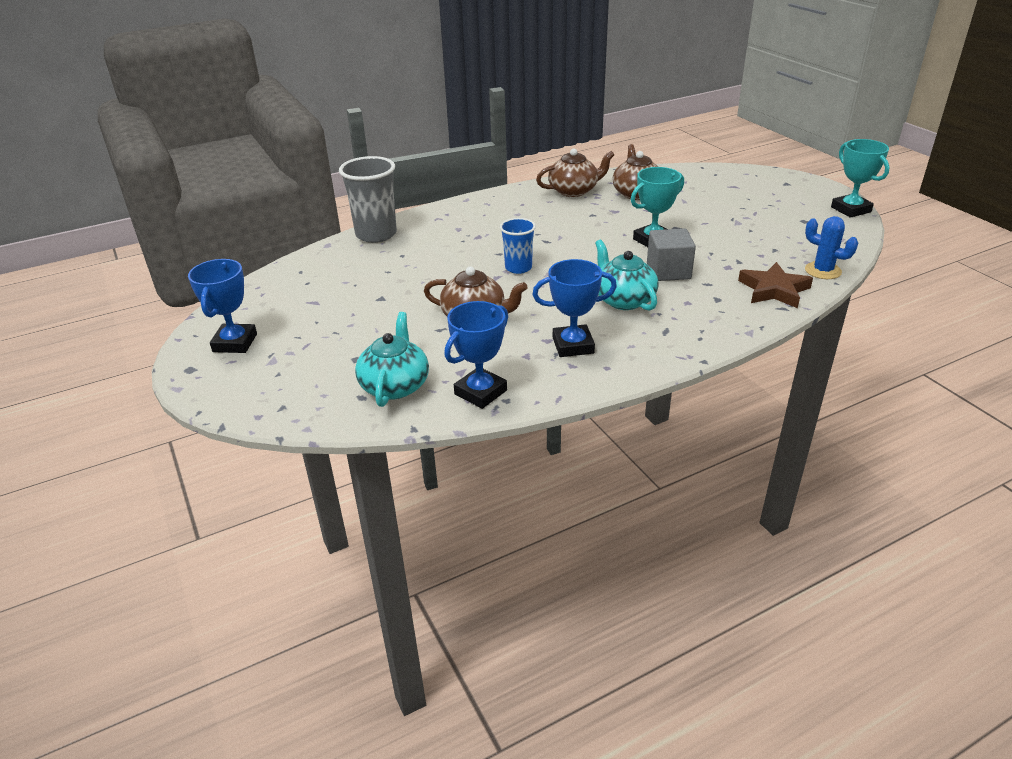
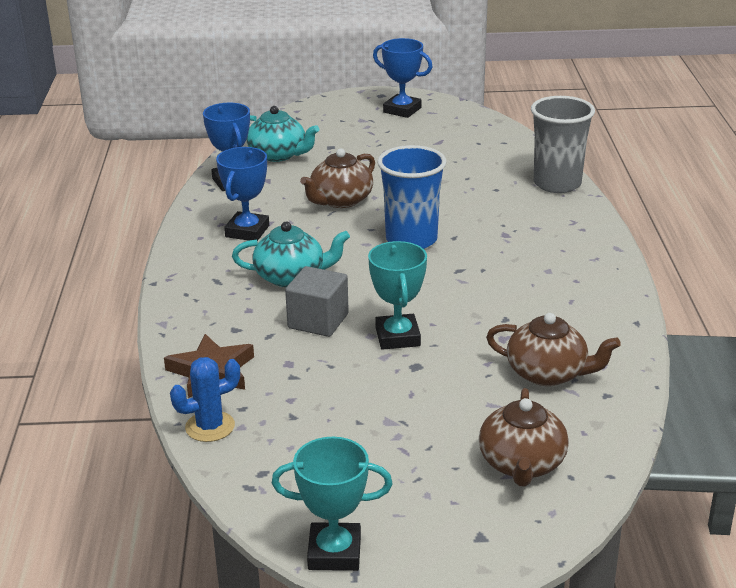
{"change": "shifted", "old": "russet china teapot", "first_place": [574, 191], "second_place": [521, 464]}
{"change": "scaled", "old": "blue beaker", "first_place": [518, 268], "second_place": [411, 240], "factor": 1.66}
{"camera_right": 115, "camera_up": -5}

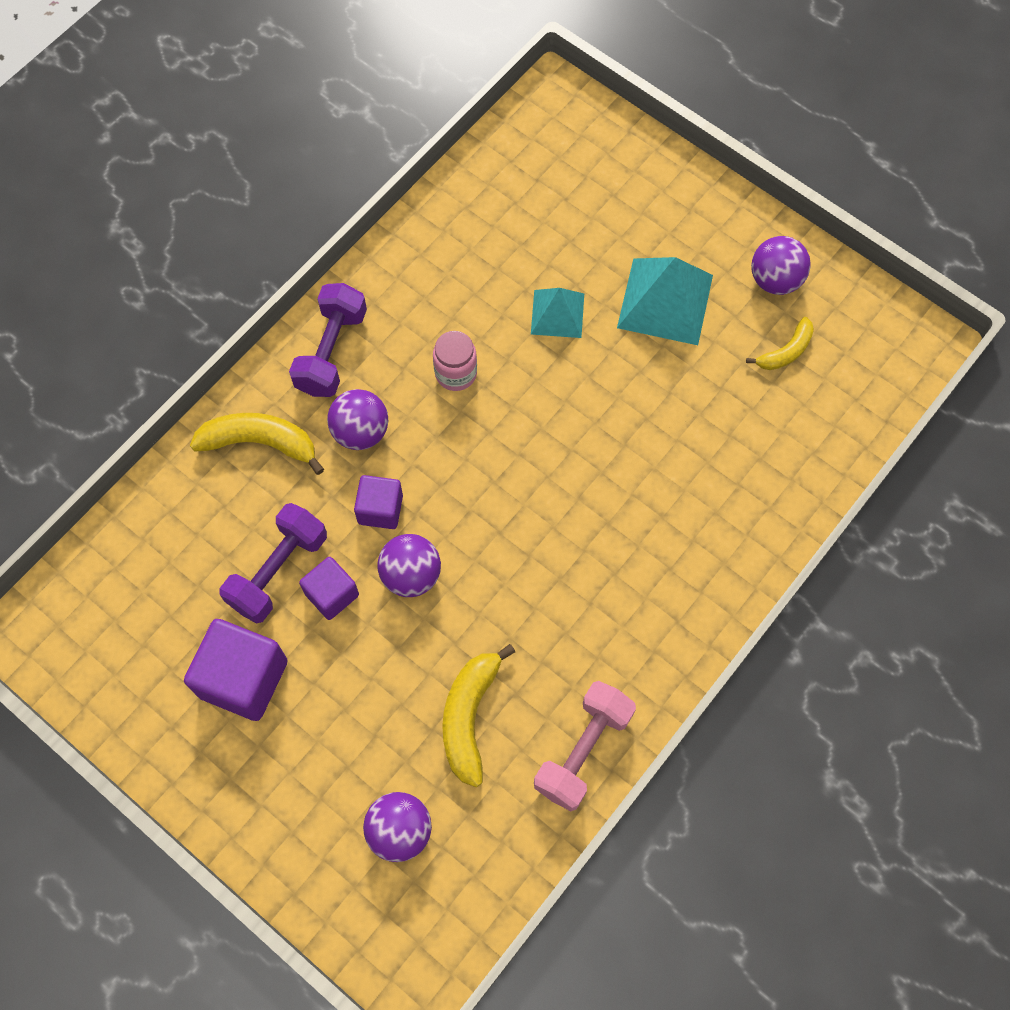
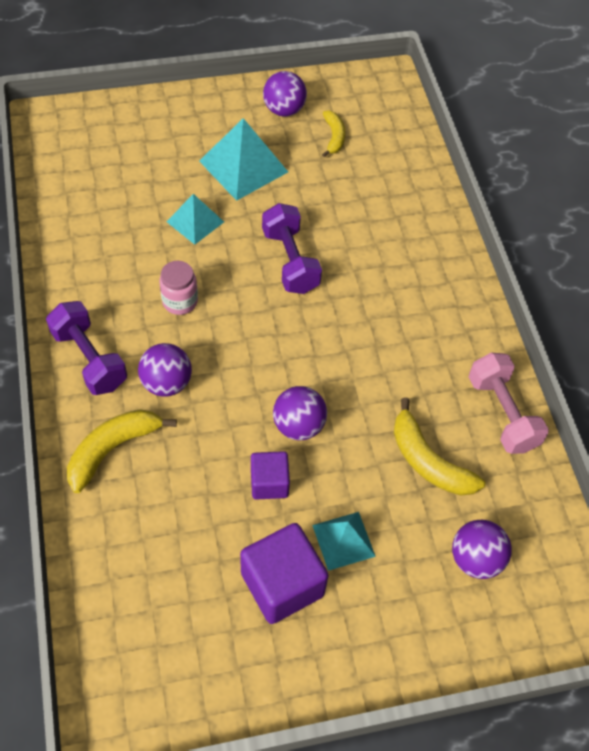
{"change": "gone", "old": "purple block", "first_place": [380, 509]}
{"change": "shifted", "old": "purple hand weight", "first_place": [278, 571], "second_place": [290, 261]}
{"change": "new", "new": "teal solid pyramid", "second_place": [343, 540]}
{"camera_right": -55, "camera_up": -10}

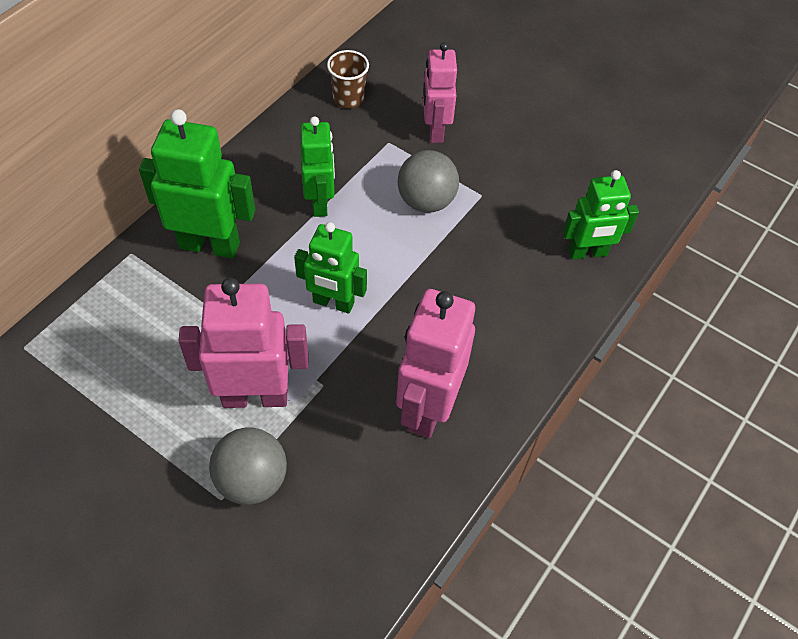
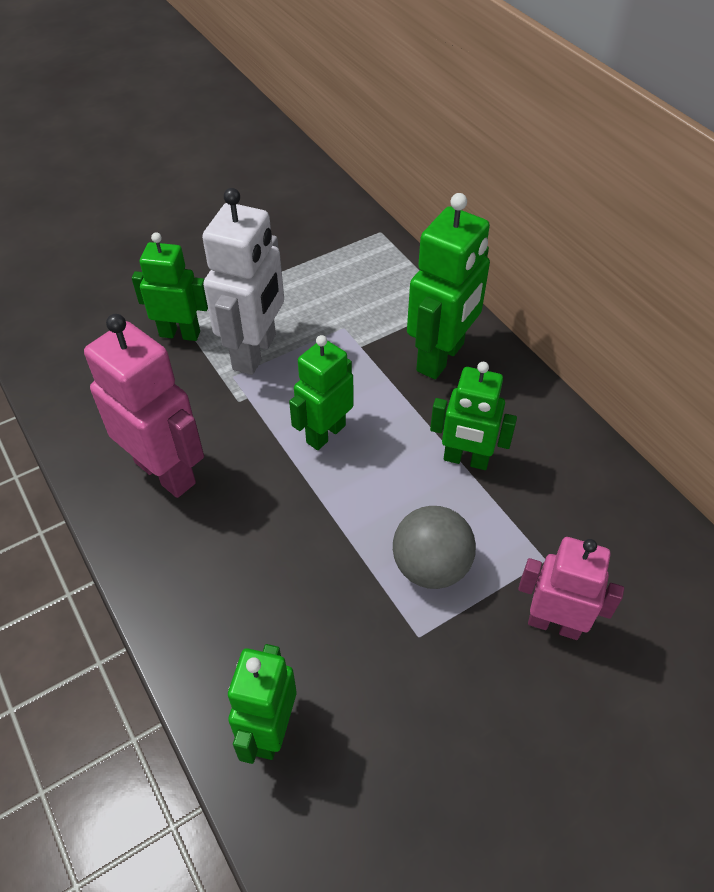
{"change": "gone", "old": "russet beaker", "first_place": [348, 98]}
{"change": "repainted", "old": "rosy robot figure", "new": "white robot figure", "first_place": [255, 396], "second_place": [255, 352]}
{"change": "swapped", "old": "gray play ball", "new": "leaf-green robot figure", "first_place": [252, 480], "second_place": [180, 333]}
{"camera_right": 115, "camera_up": -5}

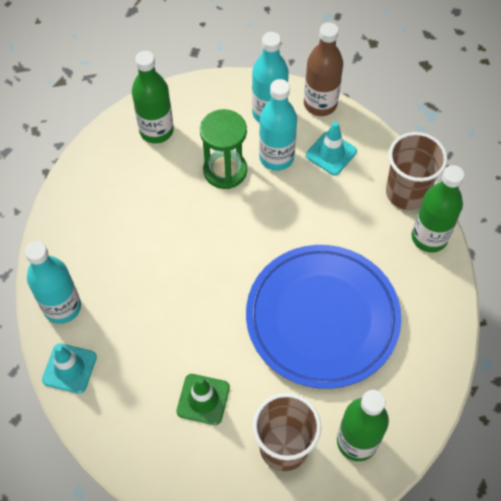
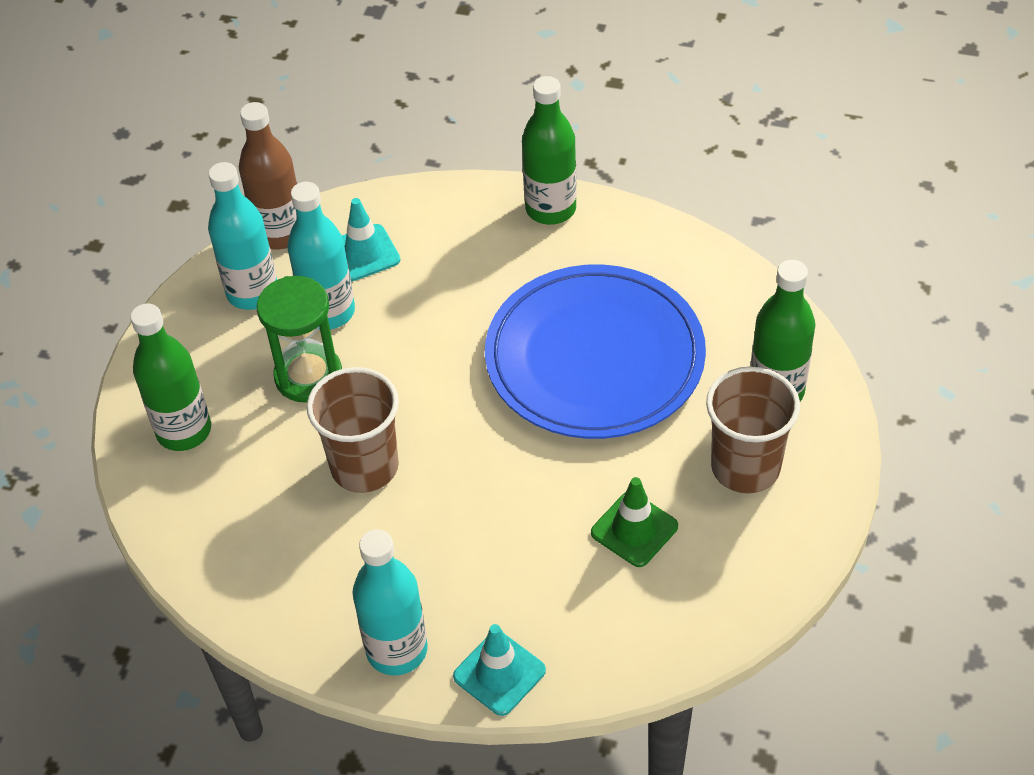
{"change": "shifted", "old": "russet beaker", "first_place": [406, 193], "second_place": [364, 467]}
{"camera_right": -60, "camera_up": -10}

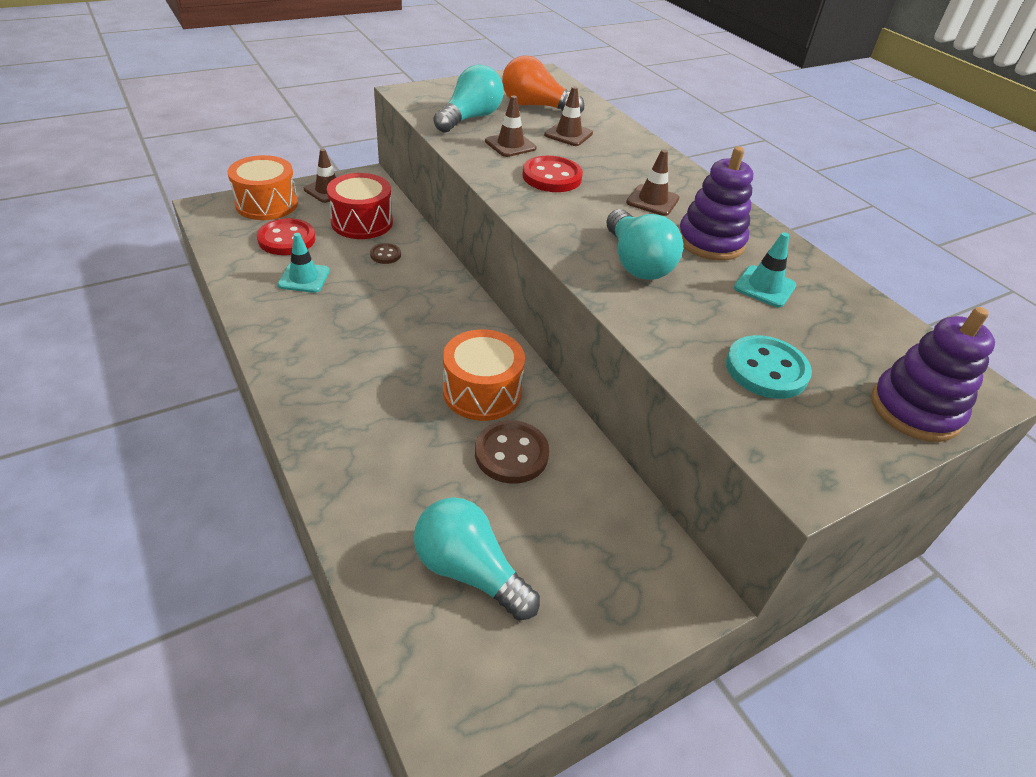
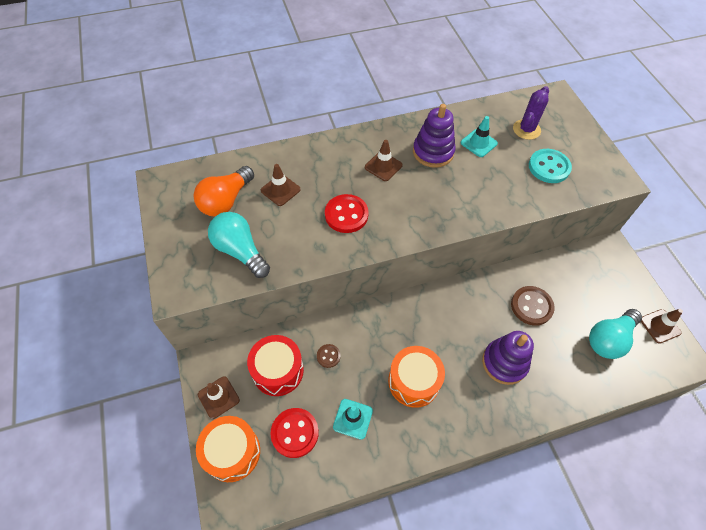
{"change": "shifted", "old": "russet traffic cone", "first_place": [510, 145], "second_place": [660, 326]}
{"change": "gone", "old": "teal bulb", "first_place": [636, 262]}
{"change": "shifted", "old": "purple stacking rings", "first_place": [915, 410], "second_place": [504, 363]}
{"change": "shifted", "old": "orange drum", "first_place": [482, 392], "second_place": [413, 381]}
{"change": "new", "new": "purple cactus", "second_place": [526, 129]}
{"camera_right": -75, "camera_up": 15}

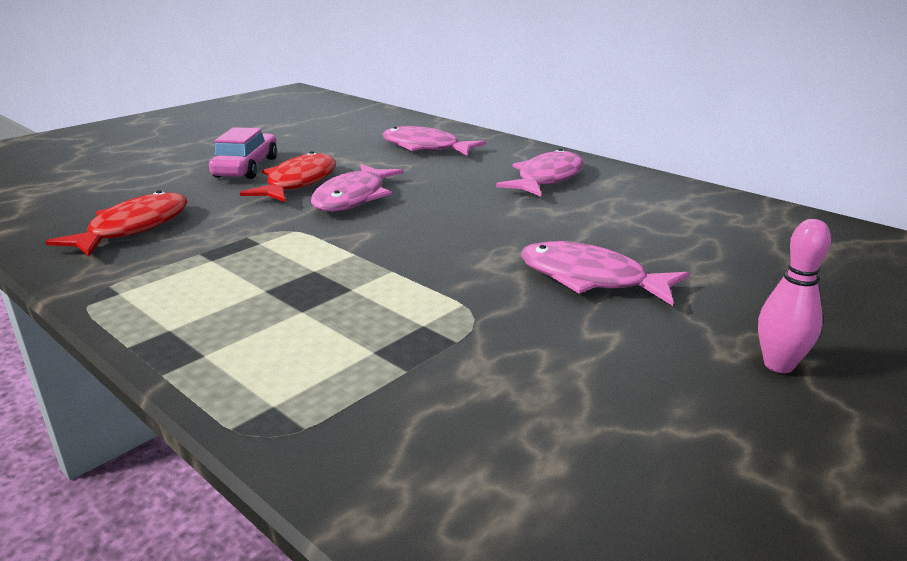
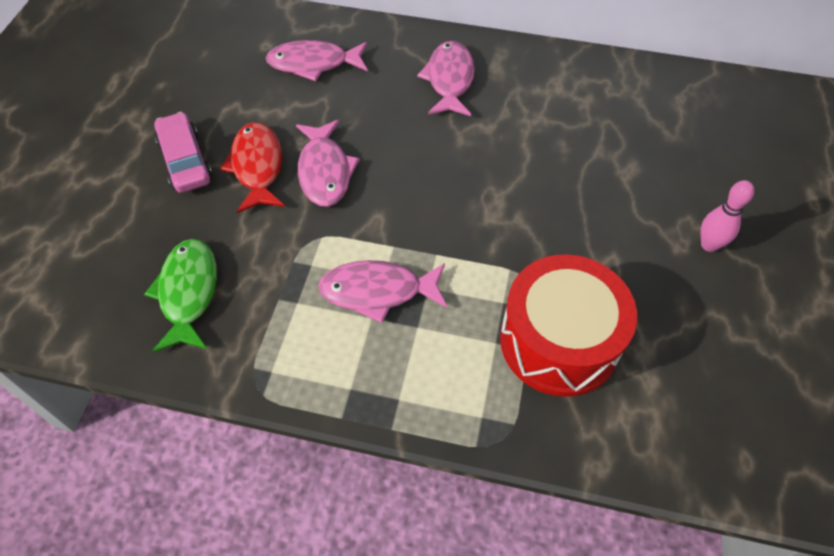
{"change": "repainted", "old": "crimson fish figure", "new": "leaf-green fish figure", "first_place": [134, 228], "second_place": [188, 292]}
{"change": "shifted", "old": "rosy fish figure", "first_place": [590, 279], "second_place": [377, 291]}
{"change": "new", "new": "crimson drum", "second_place": [559, 341]}
{"camera_right": -30, "camera_up": 30}

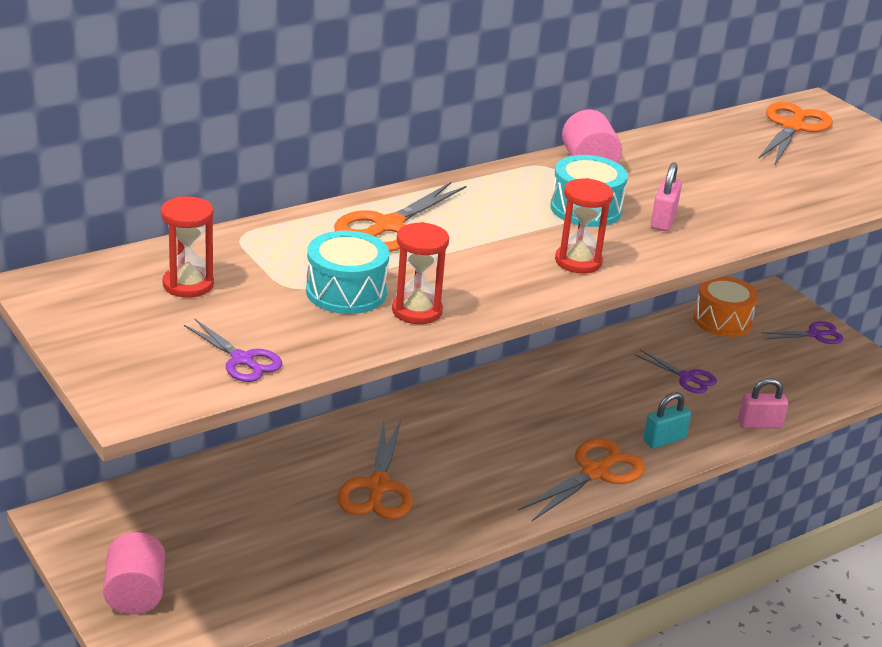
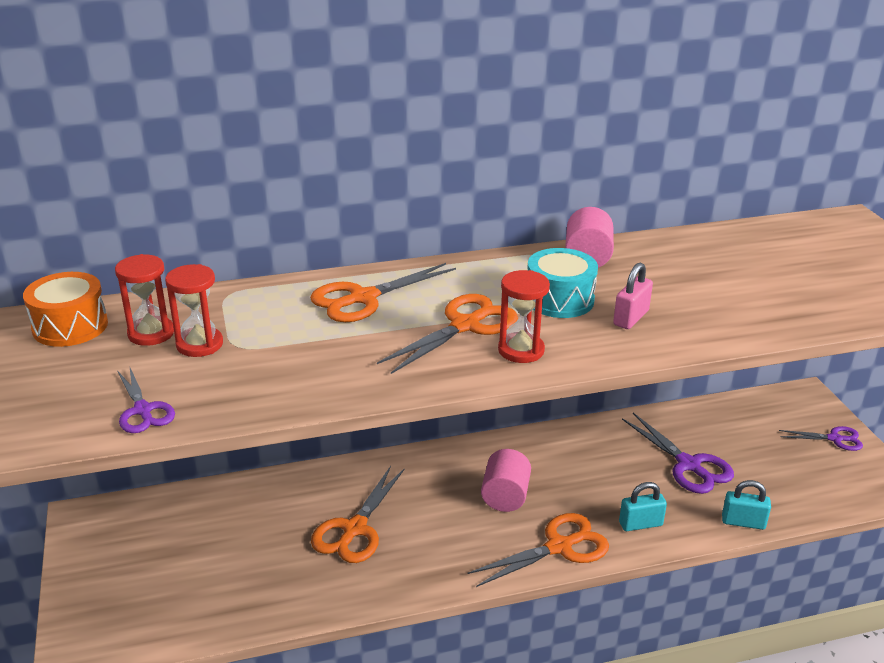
{"change": "shifted", "old": "orange shears", "first_place": [793, 127], "second_place": [465, 326]}
{"change": "shifted", "old": "crimson sandglass", "first_place": [417, 311], "second_place": [199, 344]}
{"change": "gone", "old": "teal drum", "first_place": [346, 292]}
{"change": "shifted", "old": "orange drum", "first_place": [722, 320], "second_place": [70, 326]}
{"change": "scaled", "old": "purple shears", "first_place": [687, 378], "second_place": [688, 465], "factor": 1.62}
{"change": "repainted", "old": "rosy lock", "new": "teal lock", "first_place": [759, 424], "second_place": [743, 522]}
{"change": "shifted", "old": "rosy cylinder", "first_place": [135, 594], "second_place": [505, 496]}
{"camera_right": 20, "camera_up": 0}

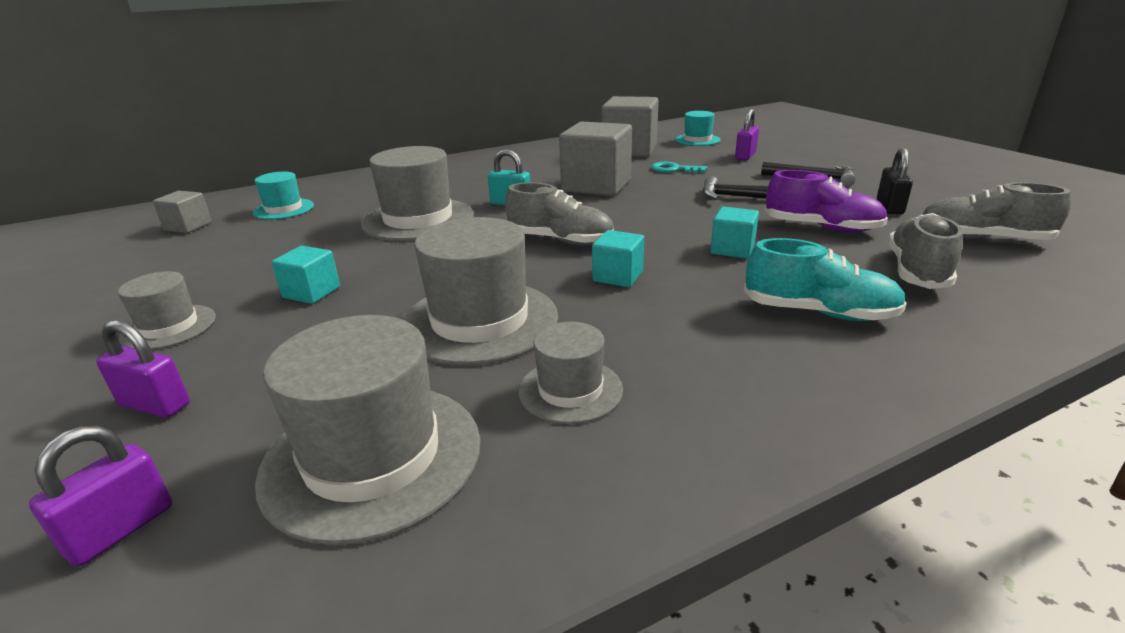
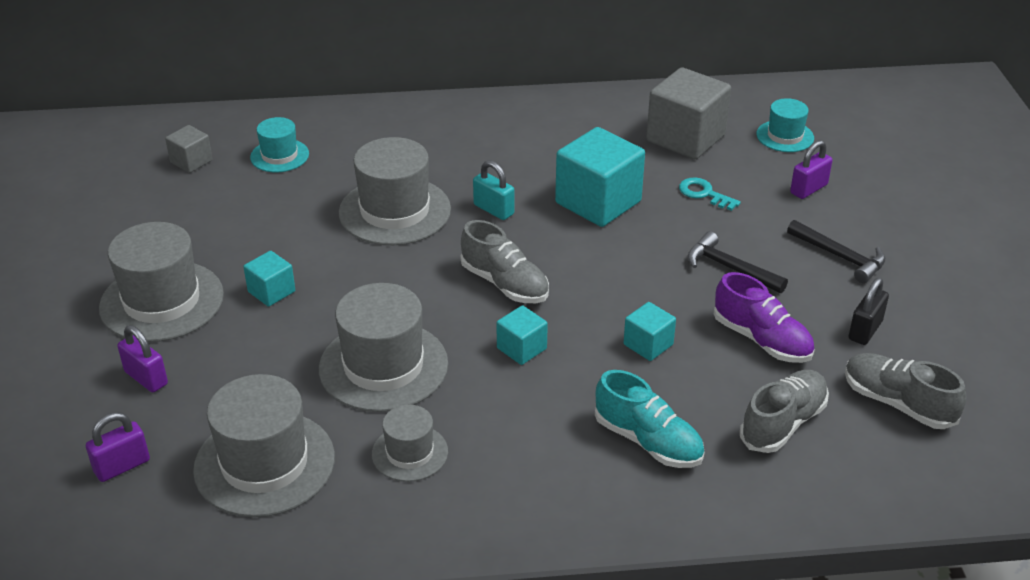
{"change": "repainted", "old": "gray block", "new": "teal block", "first_place": [596, 186], "second_place": [598, 202]}
{"change": "scaled", "old": "gray hat", "first_place": [169, 327], "second_place": [162, 301], "factor": 1.82}
{"camera_right": 20, "camera_up": 10}

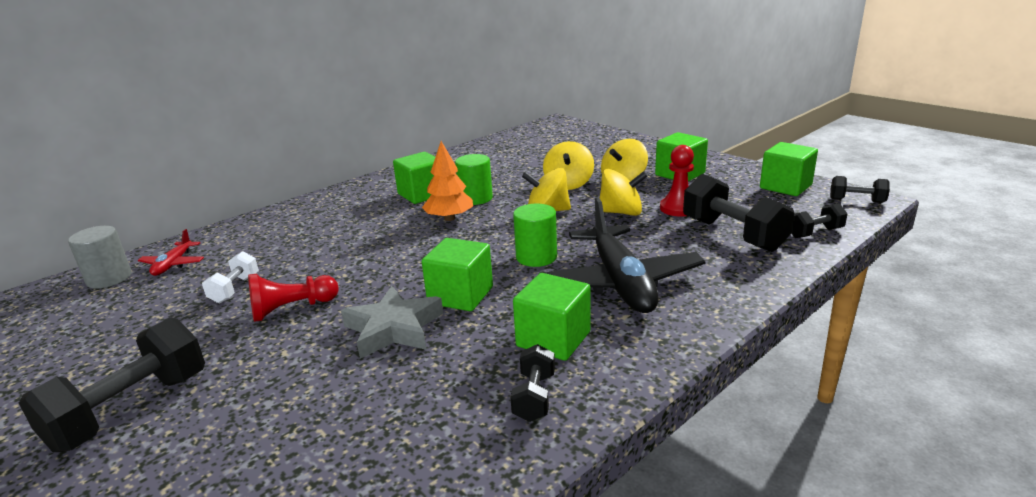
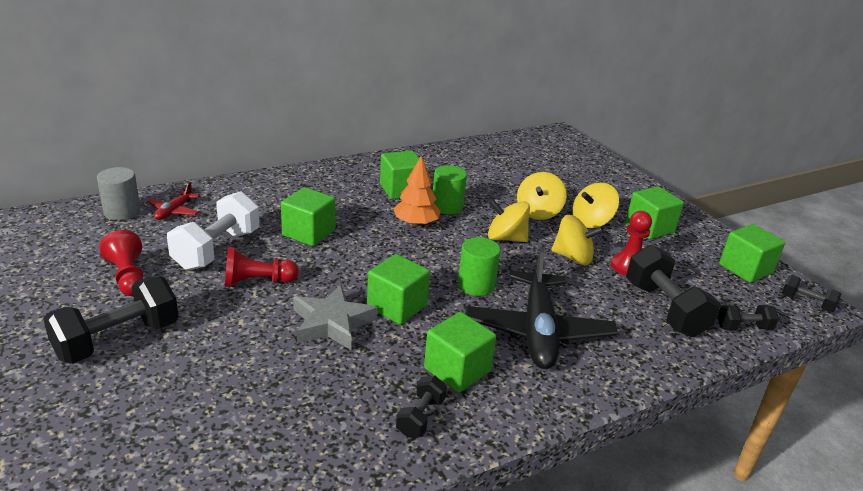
{"change": "scaled", "old": "white hand weight", "first_place": [235, 289], "second_place": [217, 249], "factor": 1.89}
{"change": "new", "new": "leaf-green block", "second_place": [308, 233]}
{"change": "new", "new": "crimson game pawn", "second_place": [128, 277]}
{"camera_right": 10, "camera_up": 5}

